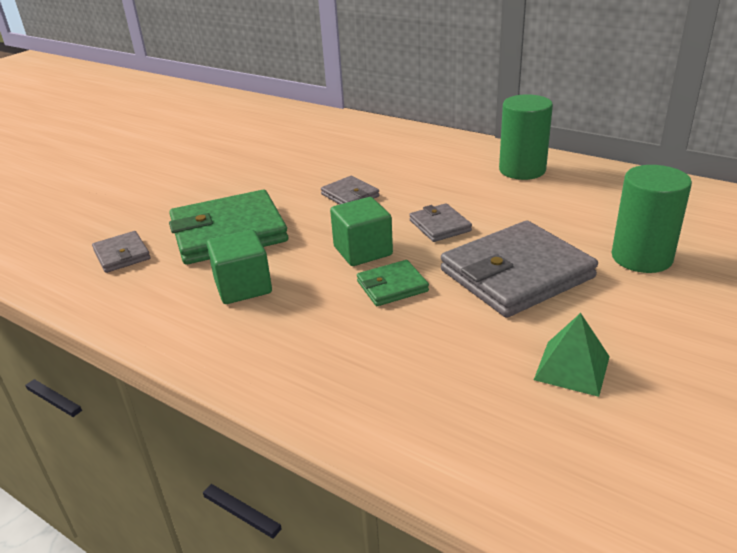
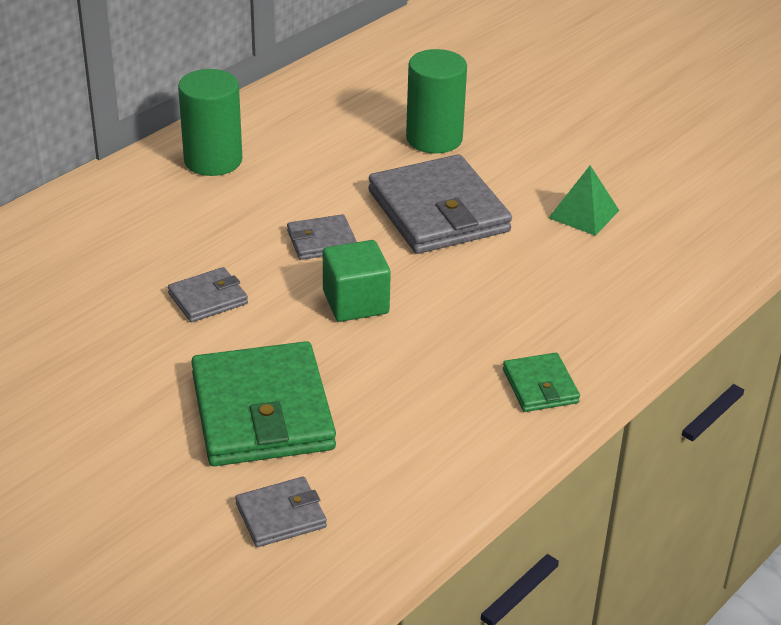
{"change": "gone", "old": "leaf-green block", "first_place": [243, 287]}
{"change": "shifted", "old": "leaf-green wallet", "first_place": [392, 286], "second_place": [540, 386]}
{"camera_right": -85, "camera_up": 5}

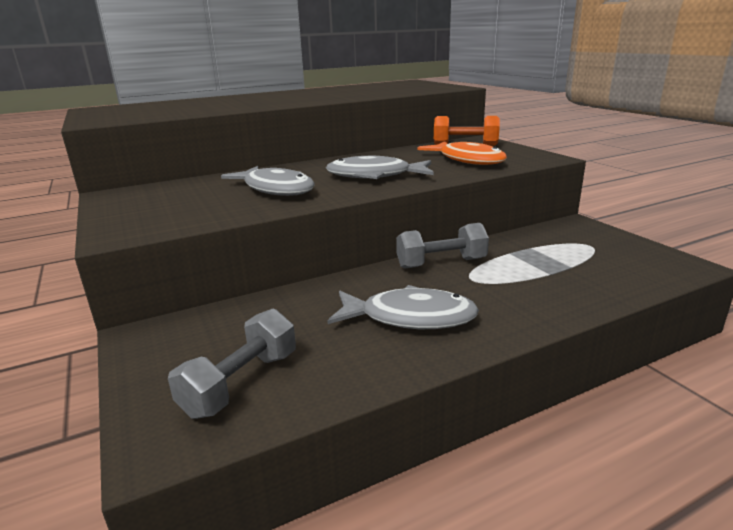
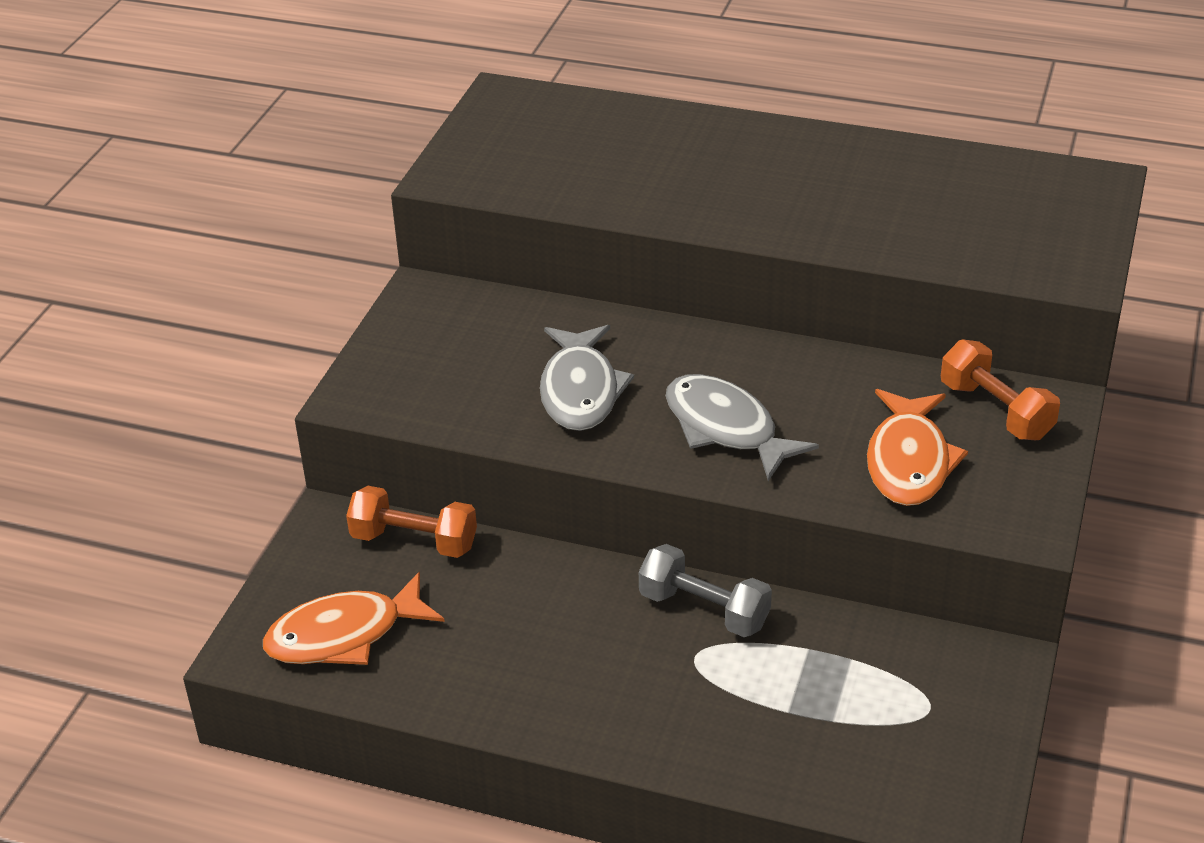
{"change": "gone", "old": "gray fish figure", "first_place": [410, 317]}
{"change": "swapped", "old": "gray hand weight", "new": "orange fish figure", "first_place": [241, 383], "second_place": [344, 635]}
{"change": "new", "new": "orange hand weight", "second_place": [414, 541]}
{"camera_right": 45, "camera_up": 15}

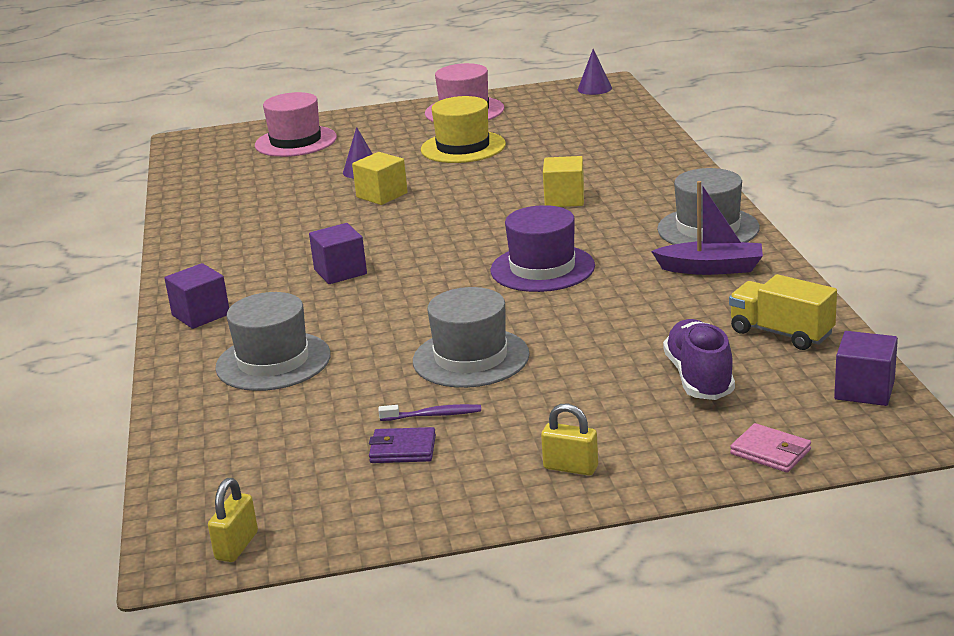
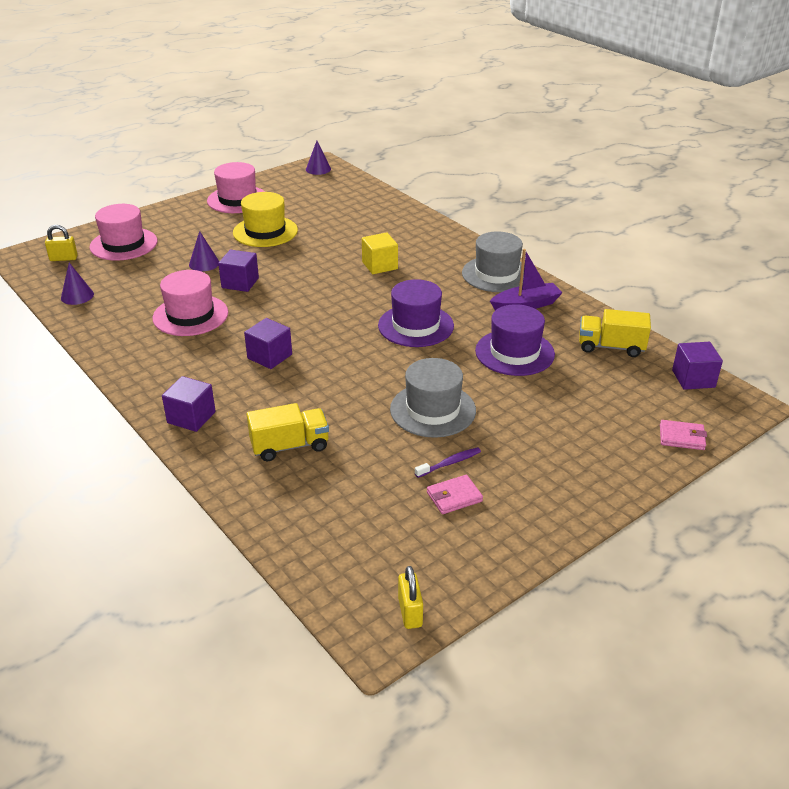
{"change": "repainted", "old": "yellow block", "new": "purple block", "first_place": [382, 195], "second_place": [240, 283]}
{"change": "swapped", "old": "gray hat", "new": "yellow truck", "first_place": [273, 361], "second_place": [290, 446]}
{"change": "gone", "old": "purple shoe", "first_place": [699, 378]}
{"change": "shifted", "old": "yellow lock", "first_place": [570, 467], "second_place": [63, 258]}
{"change": "repainted", "old": "purple wallet", "new": "rosy wallet", "first_place": [403, 449], "second_place": [454, 497]}
{"change": "new", "new": "purple cone", "second_place": [77, 296]}
{"change": "new", "new": "rosy hat", "second_place": [190, 315]}
{"change": "new", "new": "purple hat", "second_place": [514, 352]}
{"camera_right": -30, "camera_up": 10}

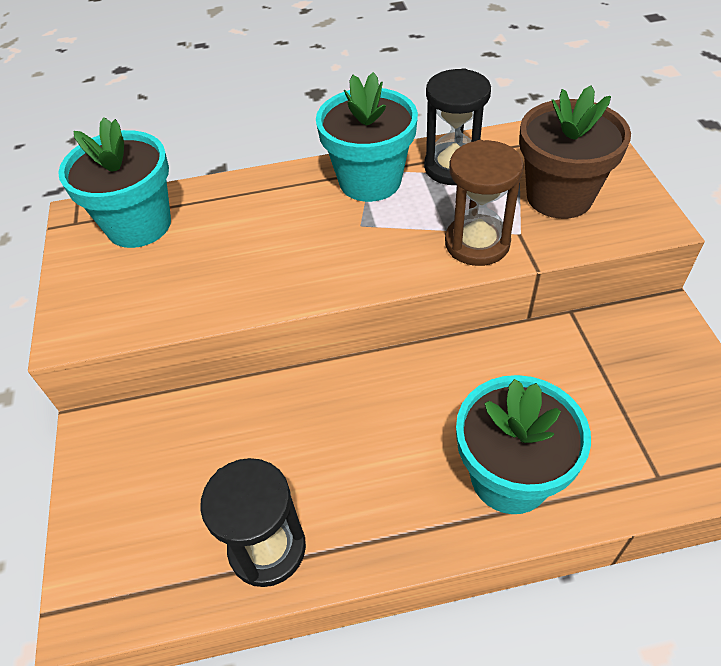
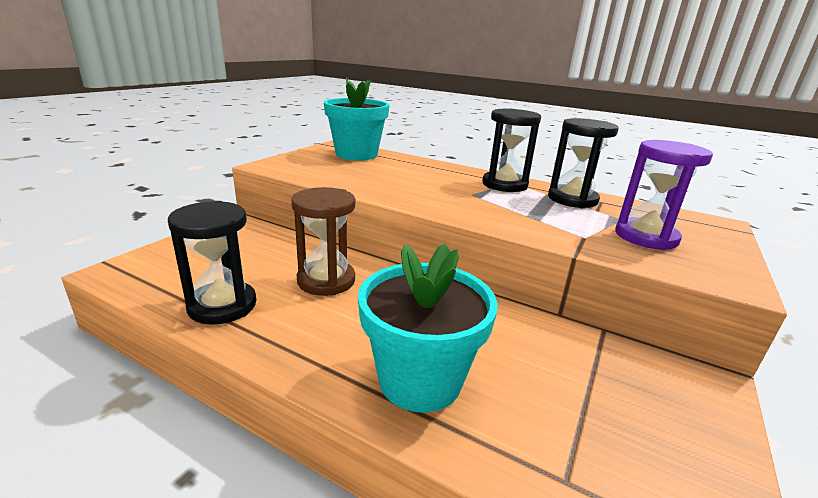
{"change": "swapped", "old": "teal potted plant", "new": "black sandglass", "first_place": [370, 181], "second_place": [504, 185]}
{"change": "swapped", "old": "russet potted plant", "new": "purple sandglass", "first_place": [559, 196], "second_place": [646, 237]}
{"change": "shifted", "old": "russet sandglass", "first_place": [477, 243], "second_place": [326, 280]}
{"camera_right": 35, "camera_up": -25}

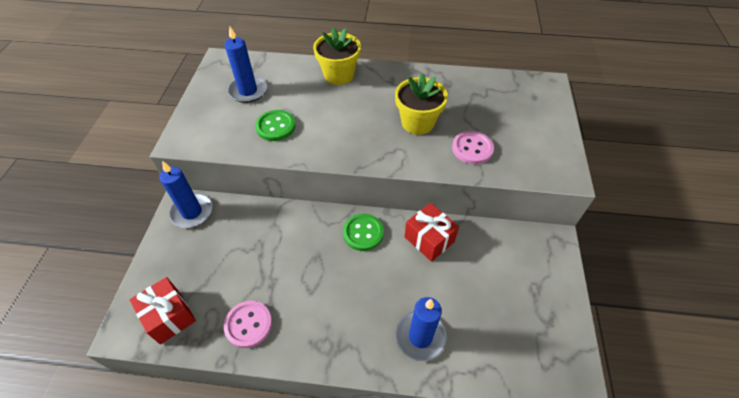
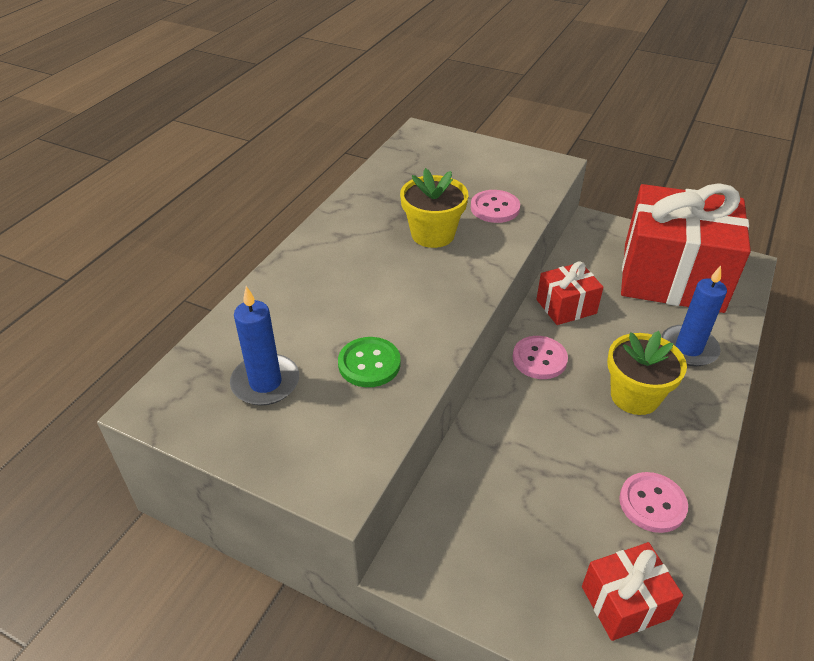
{"change": "shifted", "old": "yellow potted plant", "first_place": [339, 75], "second_place": [635, 396]}
{"change": "gone", "old": "blue pillar candle", "first_place": [192, 212]}
{"change": "repainted", "old": "leaf-green button", "new": "rosy button", "first_place": [363, 233], "second_place": [539, 359]}
{"change": "new", "new": "crimson present", "second_place": [672, 277]}
{"camera_right": -70, "camera_up": -10}

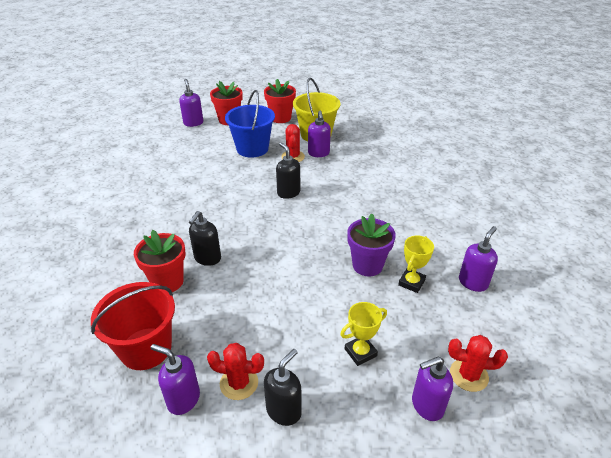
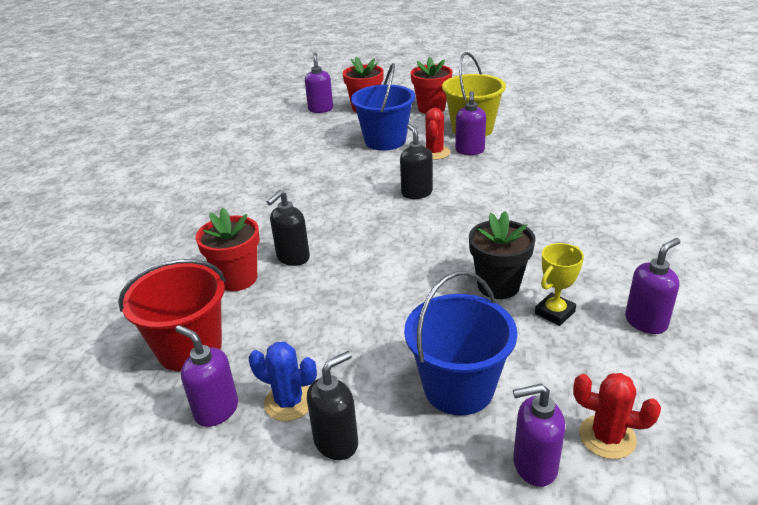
{"change": "repainted", "old": "purple potted plant", "new": "black potted plant", "first_place": [367, 265], "second_place": [498, 286]}
{"change": "swapped", "old": "yellow award cup", "new": "blue sand bucket", "first_place": [360, 352], "second_place": [458, 388]}
{"change": "repainted", "old": "crimson cactus", "new": "blue cactus", "first_place": [239, 383], "second_place": [289, 402]}
{"camera_right": 15, "camera_up": -5}

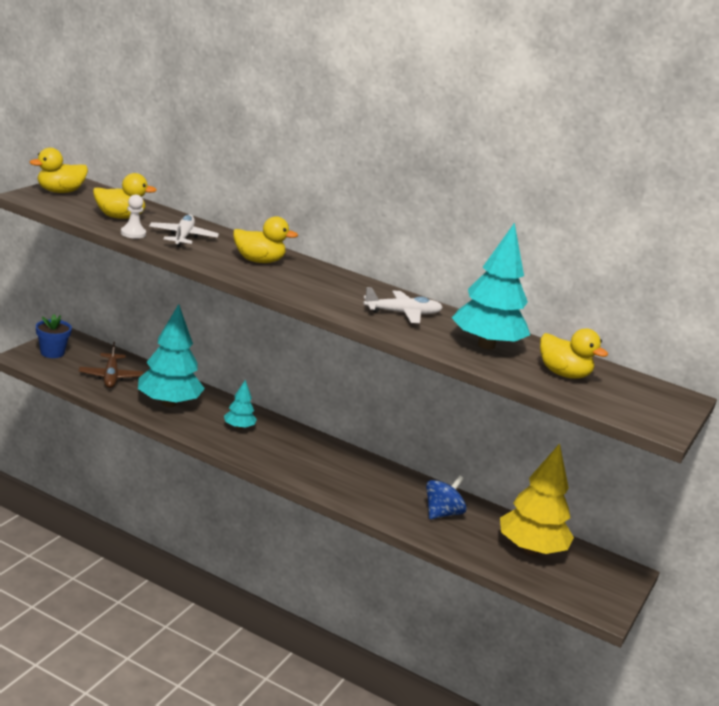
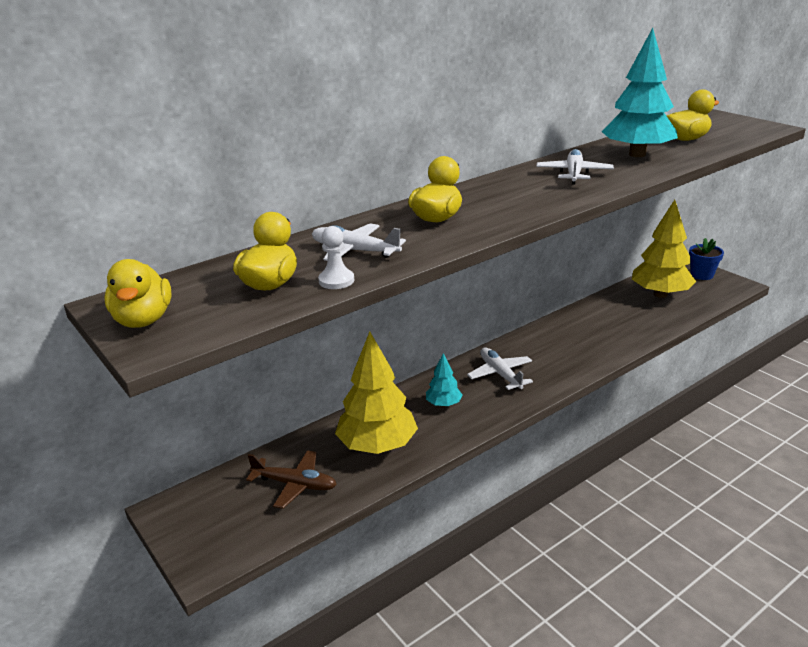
{"change": "repainted", "old": "teal tree", "new": "yellow tree", "first_place": [169, 403], "second_place": [377, 446]}
{"change": "shifted", "old": "blue potted plant", "first_place": [52, 353], "second_place": [702, 275]}
{"change": "gone", "old": "blue spinning top", "first_place": [442, 513]}
{"change": "new", "new": "white plane", "second_place": [500, 374]}
{"camera_right": -60, "camera_up": 5}

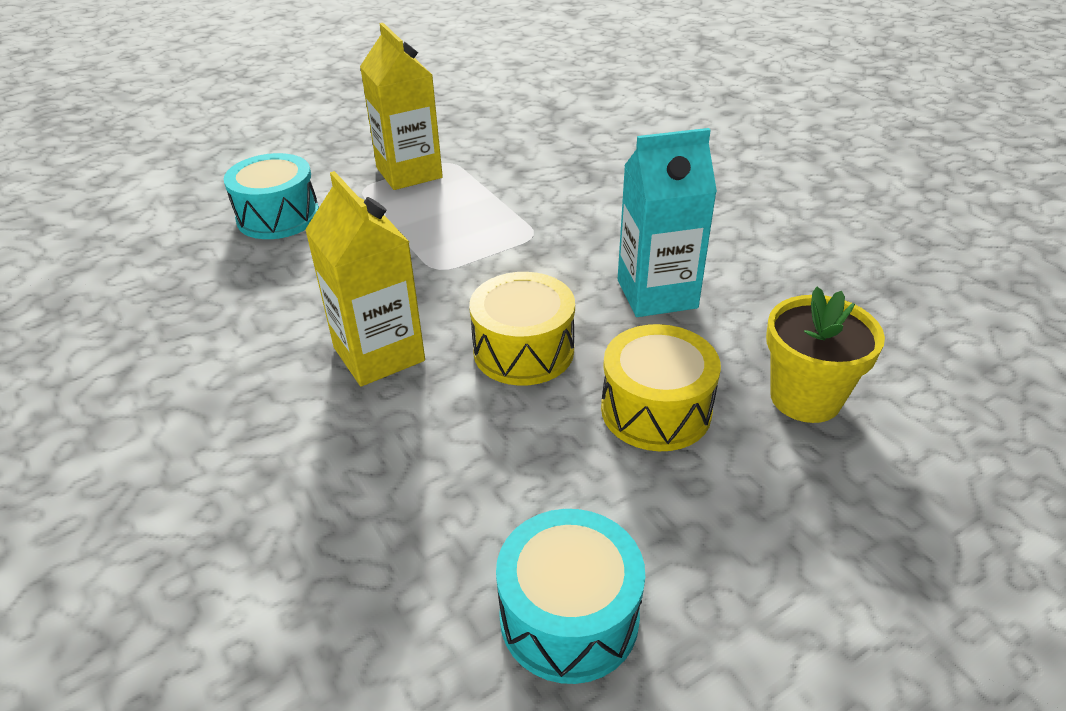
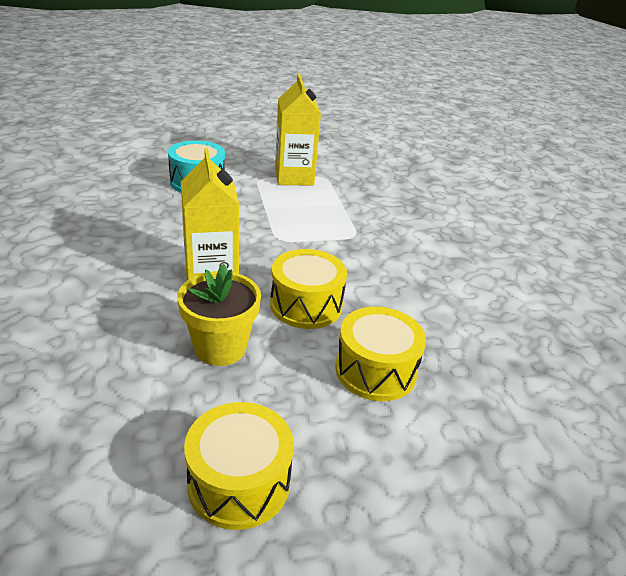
{"change": "gone", "old": "teal carton", "first_place": [657, 294]}
{"change": "shifted", "old": "yellow potted plant", "first_place": [805, 398], "second_place": [220, 348]}
{"change": "repainted", "old": "teal drum", "new": "yellow drum", "first_place": [569, 616], "second_place": [239, 482]}
{"camera_right": 15, "camera_up": -5}

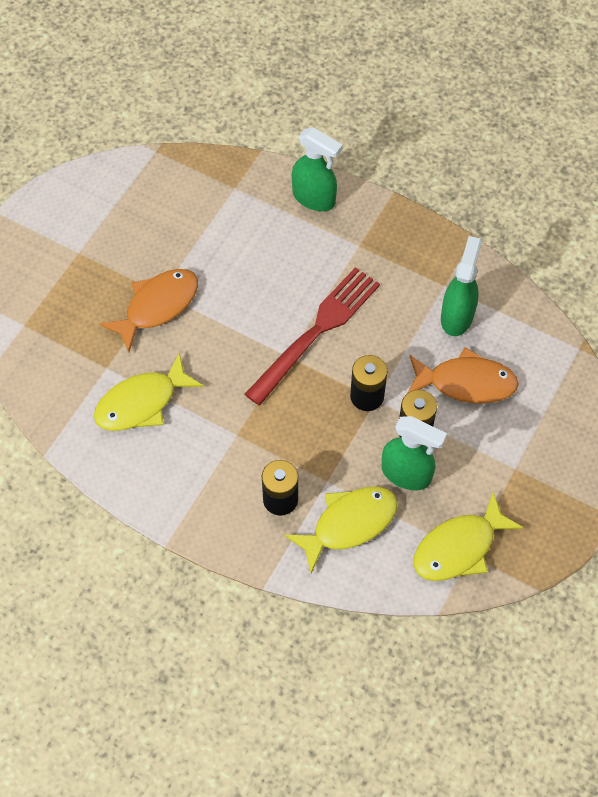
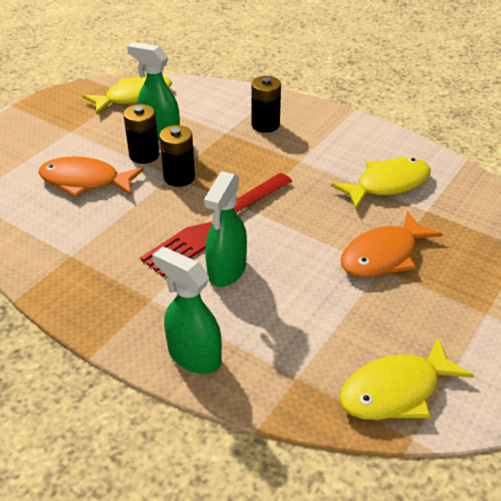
{"change": "shifted", "old": "leaf-green spray cleaner", "first_place": [457, 316], "second_place": [226, 271]}
{"change": "shifted", "old": "yellow fish figure", "first_place": [349, 524], "second_place": [396, 390]}
{"camera_right": -175, "camera_up": -20}

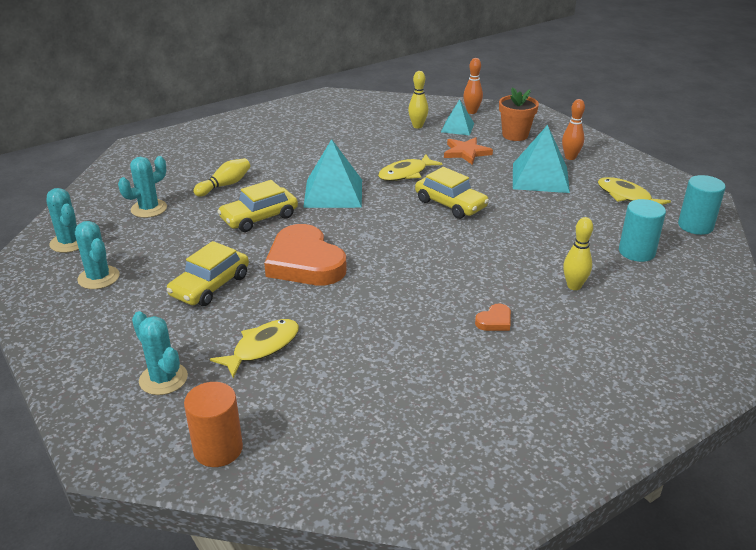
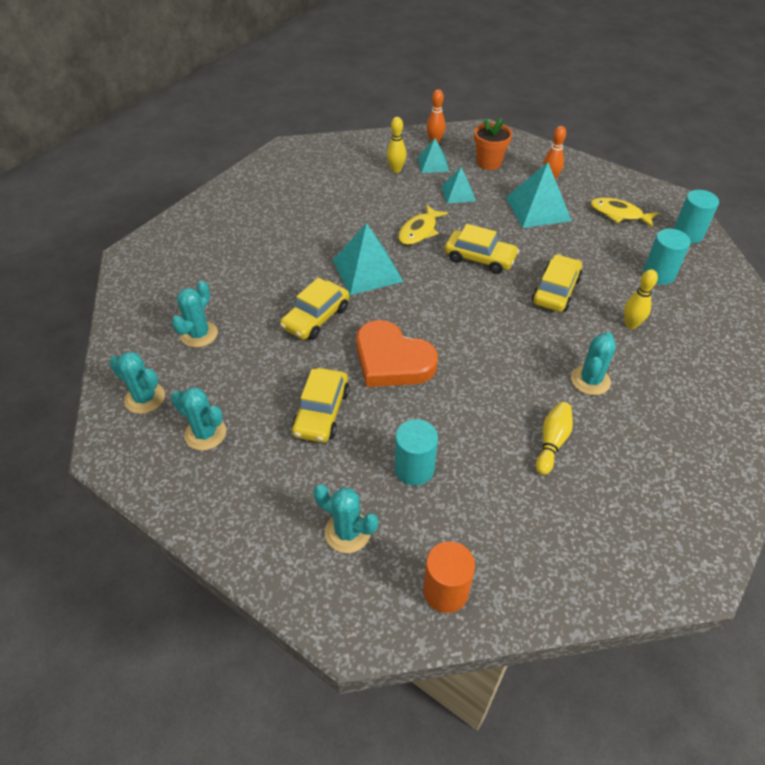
{"change": "swapped", "old": "orange star shape", "new": "teal solid pyramid", "first_place": [466, 152], "second_place": [458, 193]}
{"change": "shifted", "old": "yellow skittle", "first_place": [225, 185], "second_place": [552, 442]}
{"change": "swapped", "old": "orange heart", "new": "teal cactus", "first_place": [494, 321], "second_place": [590, 380]}
{"change": "swapped", "old": "yellow fish figure", "new": "teal cylinder", "first_place": [262, 347], "second_place": [414, 469]}
{"change": "new", "new": "yellow automobile", "second_place": [555, 290]}
{"camera_right": -20, "camera_up": 15}

